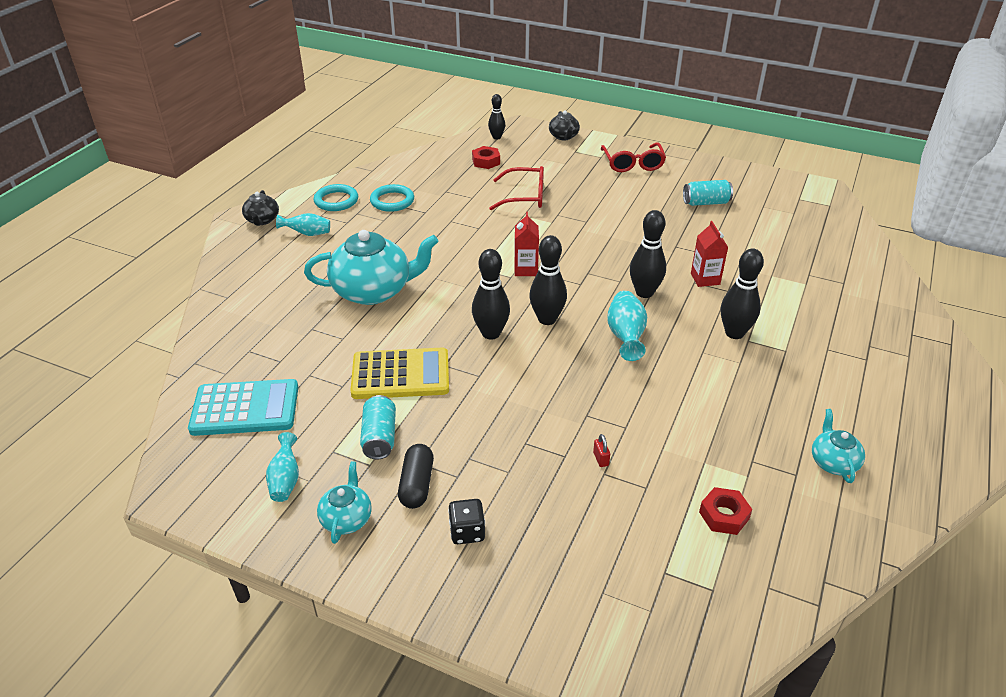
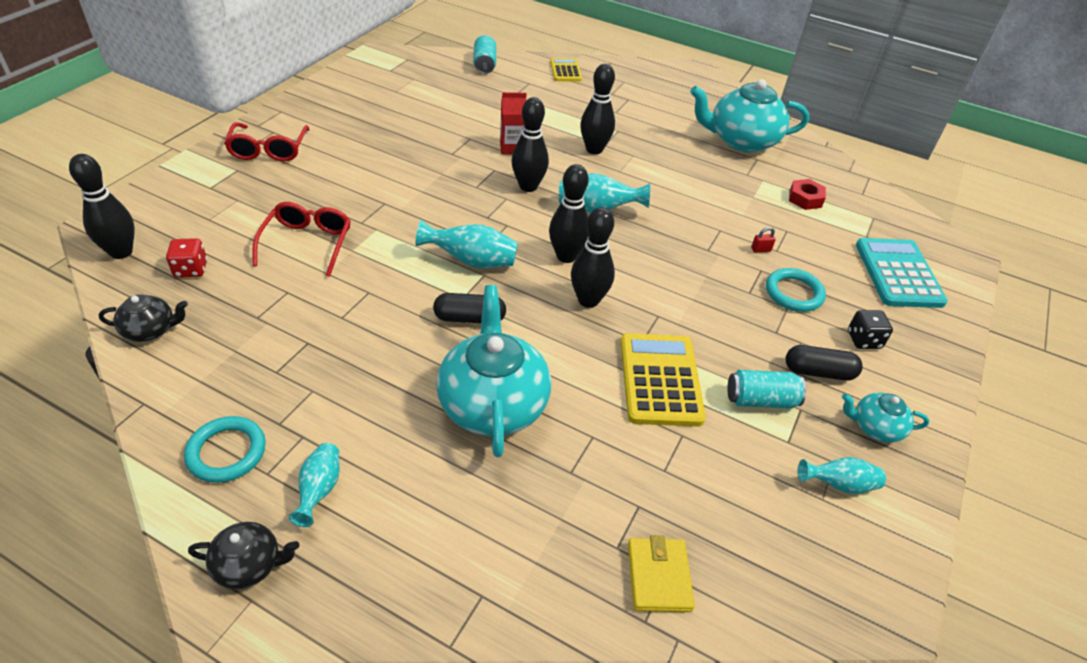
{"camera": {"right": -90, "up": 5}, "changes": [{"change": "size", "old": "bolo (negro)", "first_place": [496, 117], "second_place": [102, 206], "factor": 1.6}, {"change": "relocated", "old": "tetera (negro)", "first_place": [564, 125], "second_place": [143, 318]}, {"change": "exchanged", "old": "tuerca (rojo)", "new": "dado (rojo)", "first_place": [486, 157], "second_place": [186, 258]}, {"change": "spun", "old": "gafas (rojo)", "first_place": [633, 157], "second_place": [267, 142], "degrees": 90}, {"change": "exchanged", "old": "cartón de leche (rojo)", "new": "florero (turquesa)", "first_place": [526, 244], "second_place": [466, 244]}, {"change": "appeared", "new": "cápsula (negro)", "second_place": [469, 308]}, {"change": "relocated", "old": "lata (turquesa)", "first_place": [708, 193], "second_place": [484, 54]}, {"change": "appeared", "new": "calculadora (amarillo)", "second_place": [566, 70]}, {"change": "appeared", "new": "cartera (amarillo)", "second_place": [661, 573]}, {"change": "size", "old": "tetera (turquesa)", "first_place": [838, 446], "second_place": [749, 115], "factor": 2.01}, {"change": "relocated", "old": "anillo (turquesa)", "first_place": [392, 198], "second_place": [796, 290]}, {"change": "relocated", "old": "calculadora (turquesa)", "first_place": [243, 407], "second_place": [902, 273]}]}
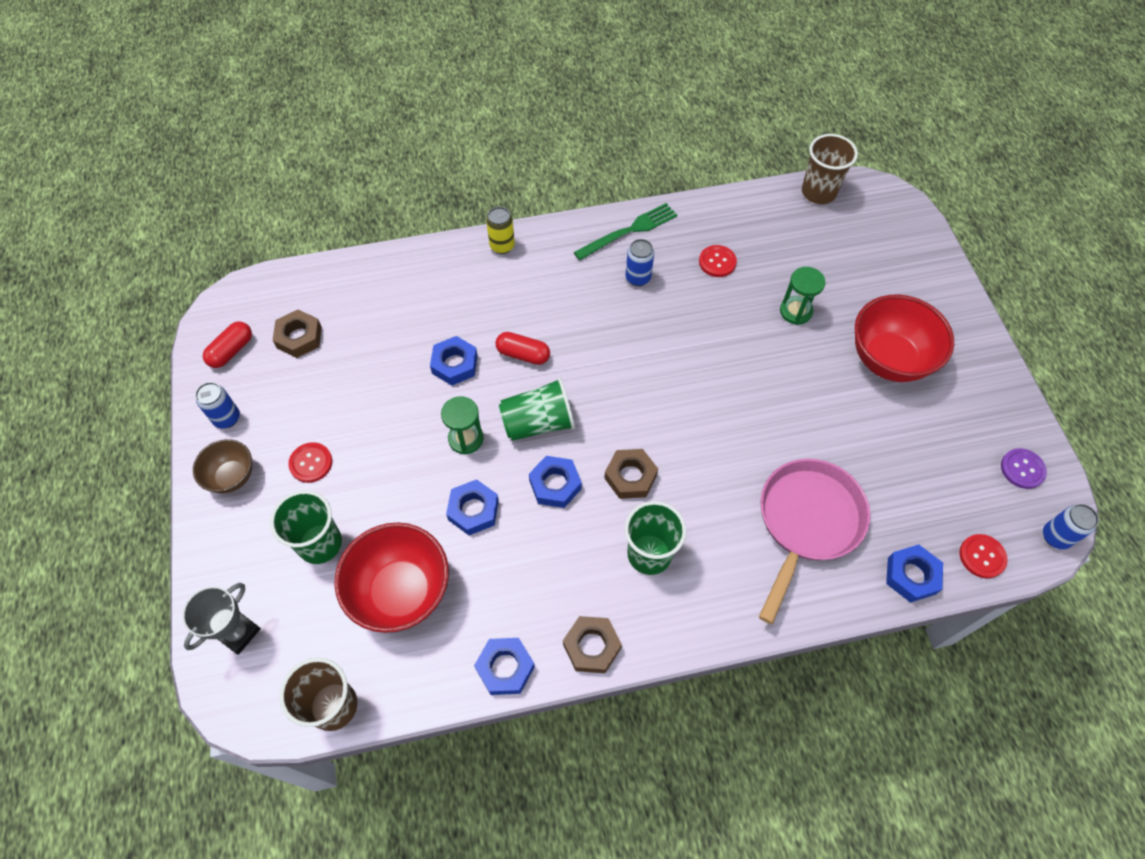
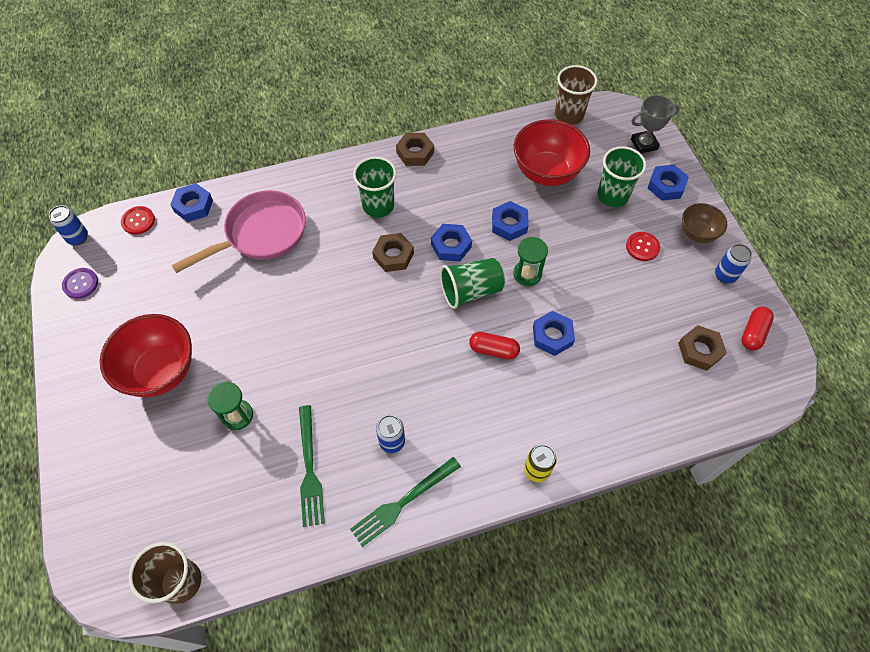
{"camera": {"right": 175, "up": 0}, "changes": [{"change": "spun", "old": "sartén (rosa)", "first_place": [814, 541], "second_place": [239, 231], "degrees": -150}, {"change": "exchanged", "old": "botón (rojo)", "new": "tenedor (verde)", "first_place": [718, 261], "second_place": [312, 466]}, {"change": "spun", "old": "trofeo (gris)", "first_place": [222, 619], "second_place": [655, 124], "degrees": 45}, {"change": "relocated", "old": "tuerca (azul)", "first_place": [504, 666], "second_place": [668, 183]}]}
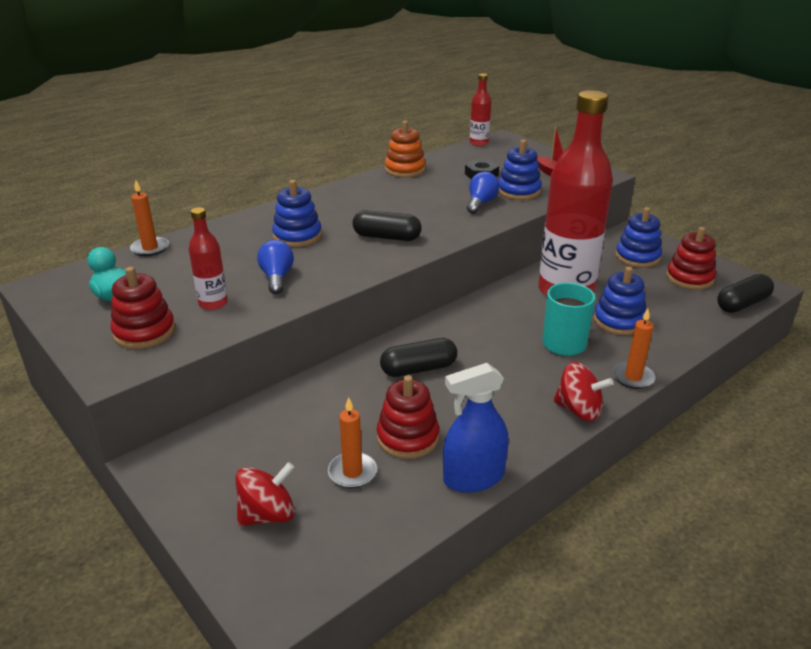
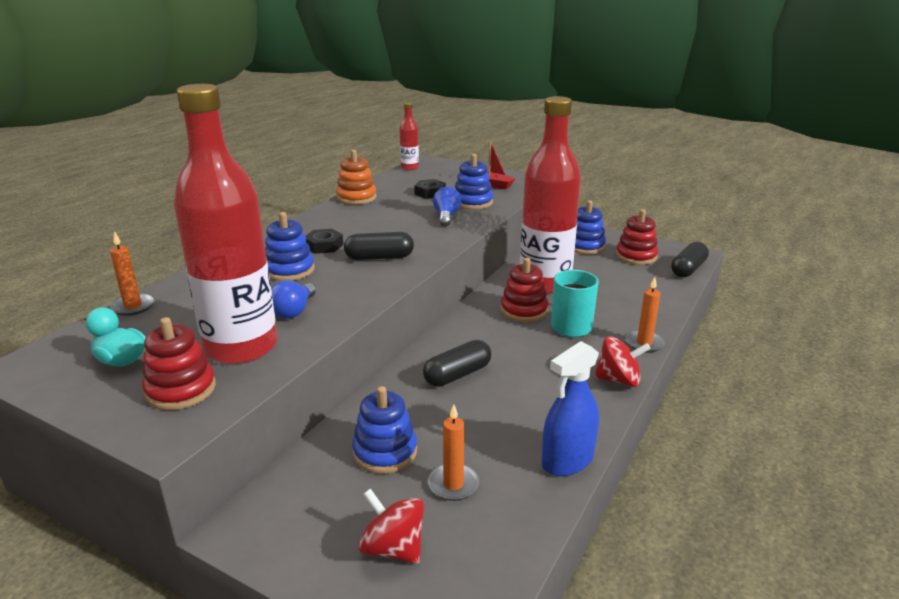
{"camera": {"right": -20, "up": -5}, "changes": [{"change": "size", "old": "botella (rojo)", "first_place": [208, 258], "second_place": [225, 224], "factor": 2.3}, {"change": "spun", "old": "bombilla (azul)", "first_place": [275, 267], "second_place": [293, 299], "degrees": -135}, {"change": "appeared", "new": "tuerca (negro)", "second_place": [324, 241]}, {"change": "relocated", "old": "juguete apilable (azul)", "first_place": [619, 300], "second_place": [384, 430]}, {"change": "spun", "old": "peonza (rojo)", "first_place": [265, 494], "second_place": [391, 526], "degrees": -90}, {"change": "relocated", "old": "juguete apilable (rojo)", "first_place": [408, 417], "second_place": [524, 290]}]}
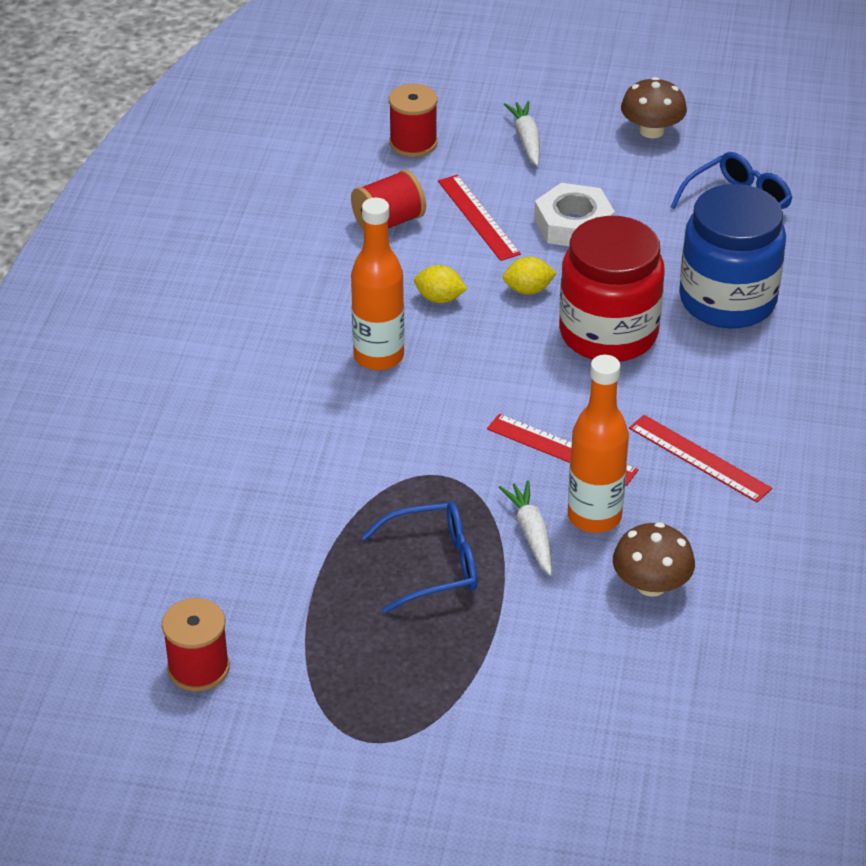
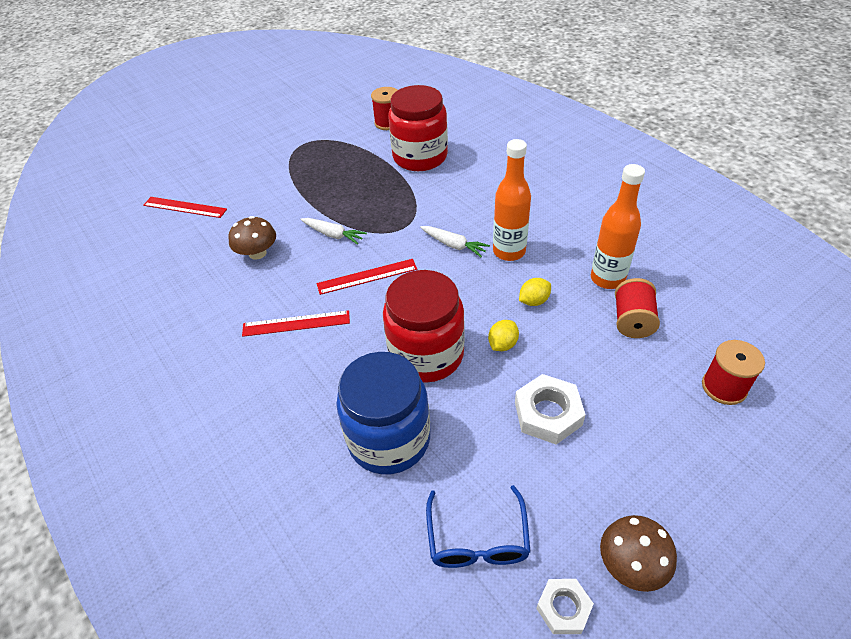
{"camera": {"right": 135, "up": 5}, "changes": [{"change": "relocated", "old": "regla (rojo)", "first_place": [479, 218], "second_place": [185, 207]}, {"change": "appeared", "new": "tarro (rojo)", "second_place": [418, 128]}, {"change": "relocated", "old": "zanahoria (blanco)", "first_place": [522, 133], "second_place": [455, 241]}, {"change": "appeared", "new": "tuerca (blanco)", "second_place": [565, 606]}, {"change": "relocated", "old": "botella (naranja)", "first_place": [598, 444], "second_place": [618, 226]}, {"change": "missing", "old": "gafas (azul)", "first_place": [419, 557]}]}
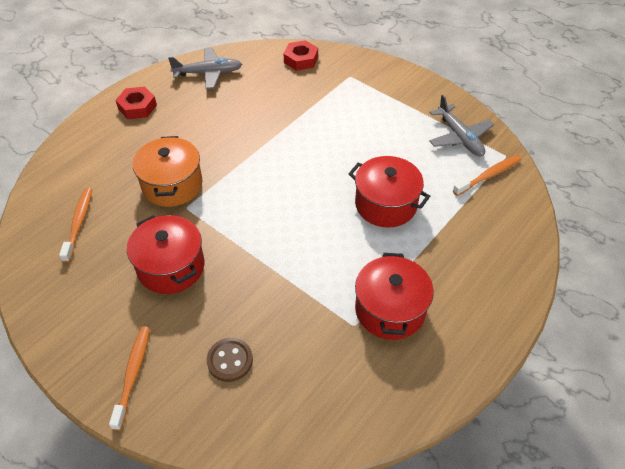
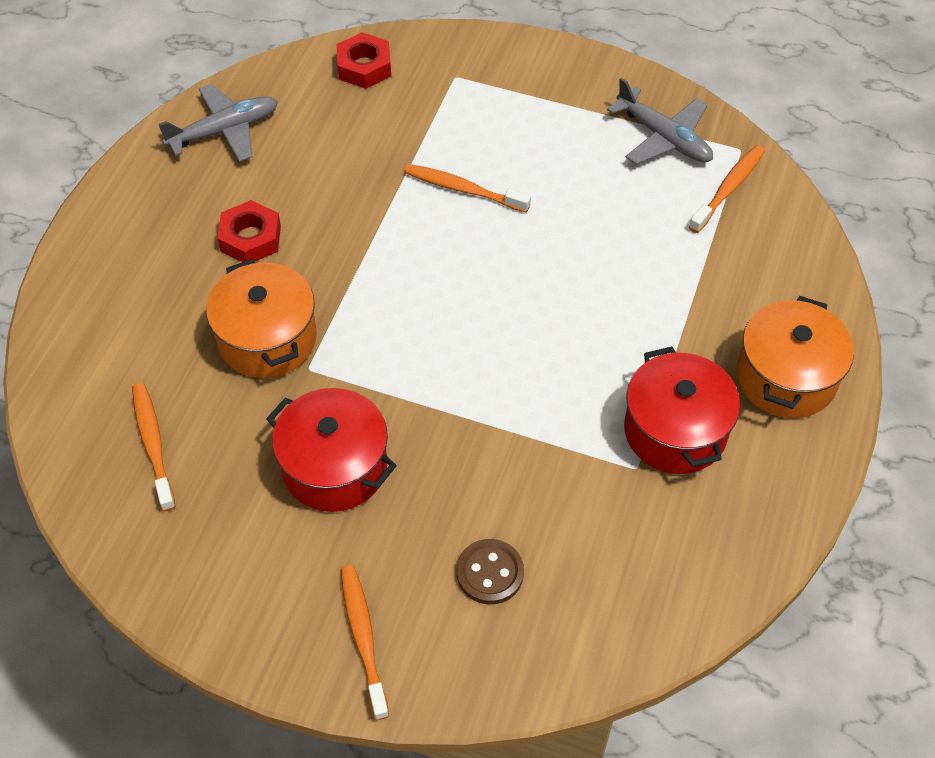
{"camera": {"right": -20, "up": 5}, "changes": [{"change": "relocated", "old": "tuerca (rojo)", "first_place": [136, 103], "second_place": [249, 231]}, {"change": "appeared", "new": "cepillo de dientes (naranja)", "second_place": [467, 188]}, {"change": "appeared", "new": "olla (naranja)", "second_place": [795, 357]}, {"change": "missing", "old": "olla (rojo)", "first_place": [389, 192]}]}
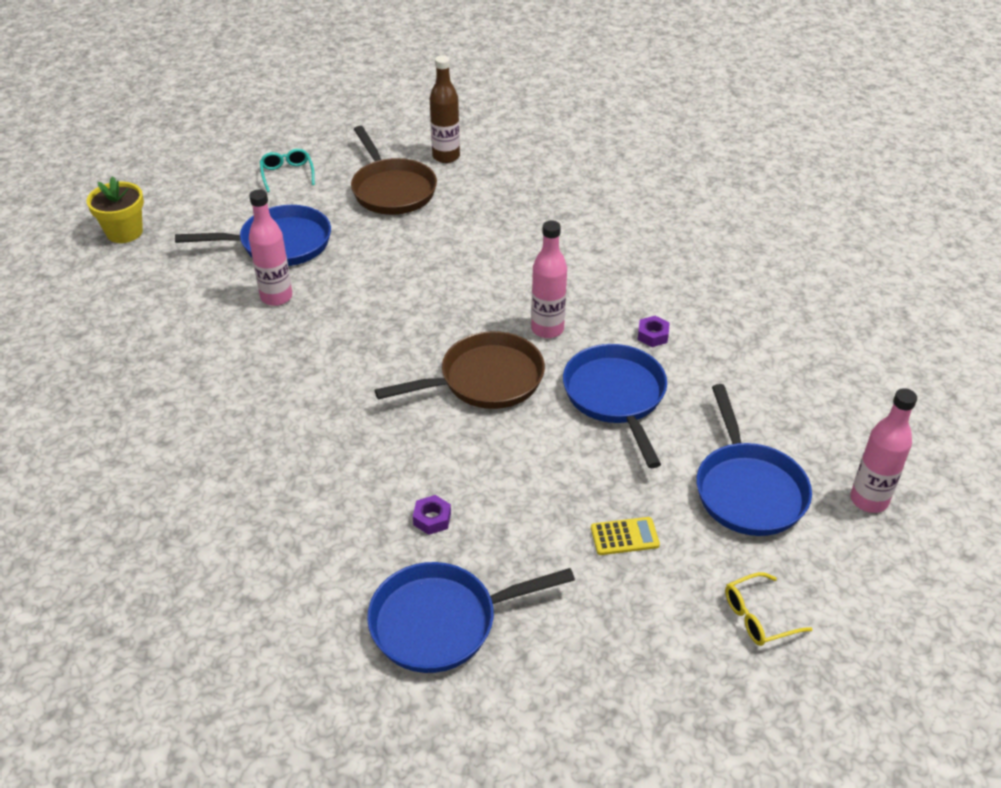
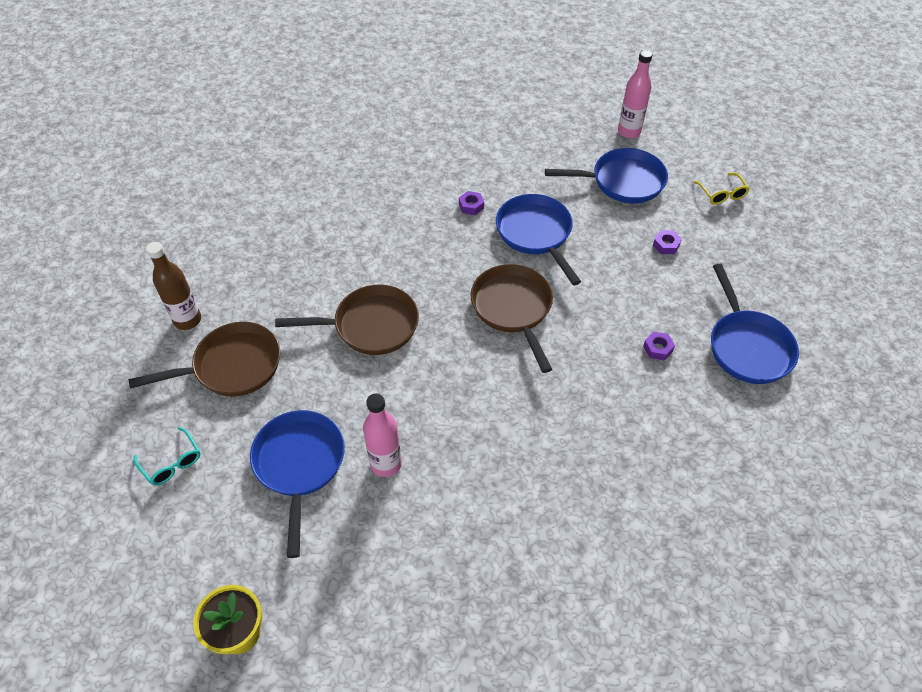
{"camera": {"right": -85, "up": 10}, "changes": [{"change": "spun", "old": "gafas (turquesa)", "first_place": [287, 170], "second_place": [167, 456], "degrees": -120}, {"change": "appeared", "new": "sartén (marrón)", "second_place": [347, 320]}, {"change": "spun", "old": "sartén (azul)", "first_place": [615, 406], "second_place": [538, 239], "degrees": 75}, {"change": "exchanged", "old": "calculadora (amarillo)", "new": "tuerca (morado)", "first_place": [625, 536], "second_place": [667, 242]}, {"change": "missing", "old": "botella (rosa)", "first_place": [549, 279]}]}
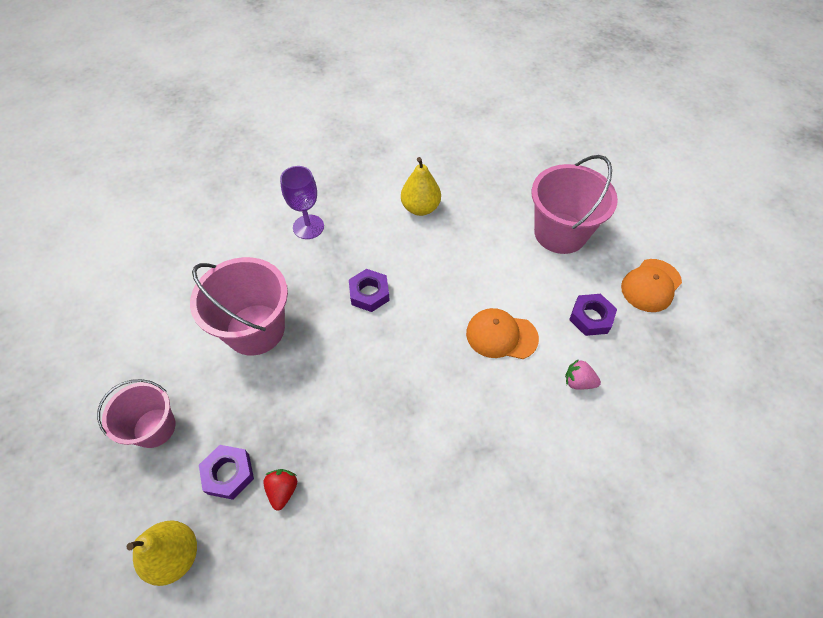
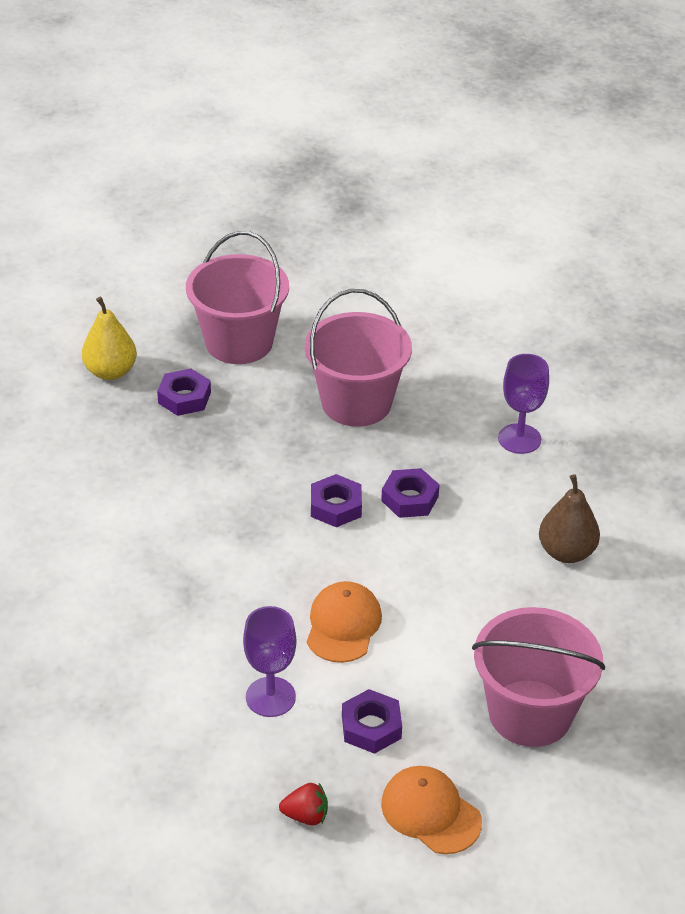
{"camera": {"right": 90, "up": -15}, "changes": [{"change": "size", "old": "balde (rosa)", "first_place": [136, 413], "second_place": [237, 297], "factor": 1.58}, {"change": "exchanged", "old": "fresa (rosa)", "new": "copa (morado)", "first_place": [583, 374], "second_place": [269, 661]}, {"change": "relocated", "old": "fresa (rojo)", "first_place": [280, 490], "second_place": [303, 804]}, {"change": "appeared", "new": "tuerca (morado)", "second_place": [336, 500]}, {"change": "colour", "old": "pera (amarillo)", "new": "pera (marrón)", "first_place": [421, 186], "second_place": [569, 518]}]}
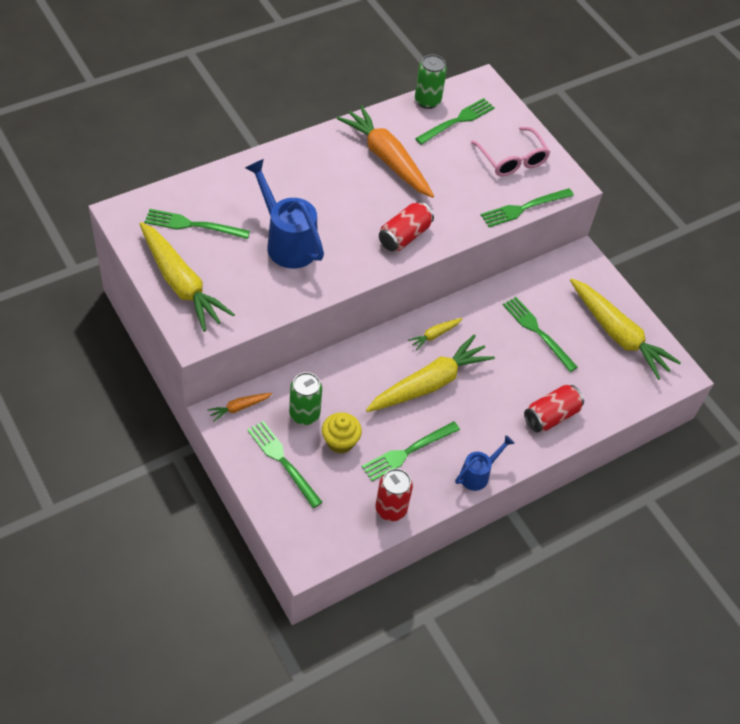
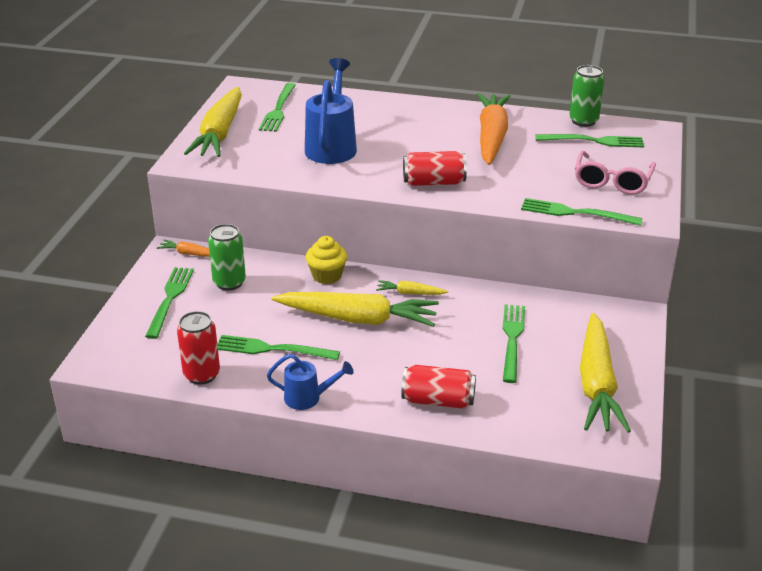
{"camera": {"right": 50, "up": -20}, "changes": [{"change": "spun", "old": "tenedor (verde)", "first_place": [197, 224], "second_place": [277, 107], "degrees": -135}, {"change": "relocated", "old": "magdalena (amarillo)", "first_place": [342, 433], "second_place": [326, 260]}]}
